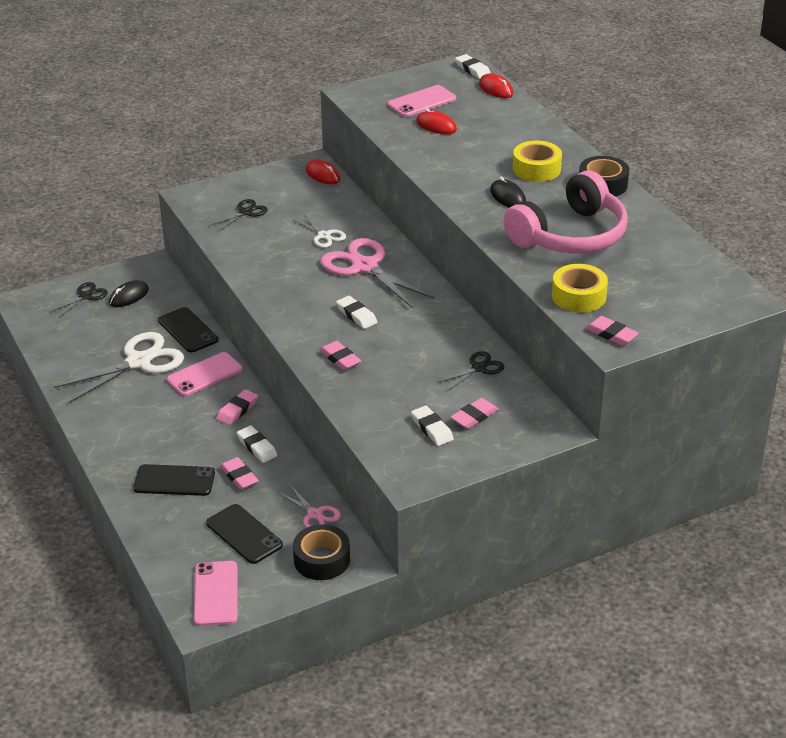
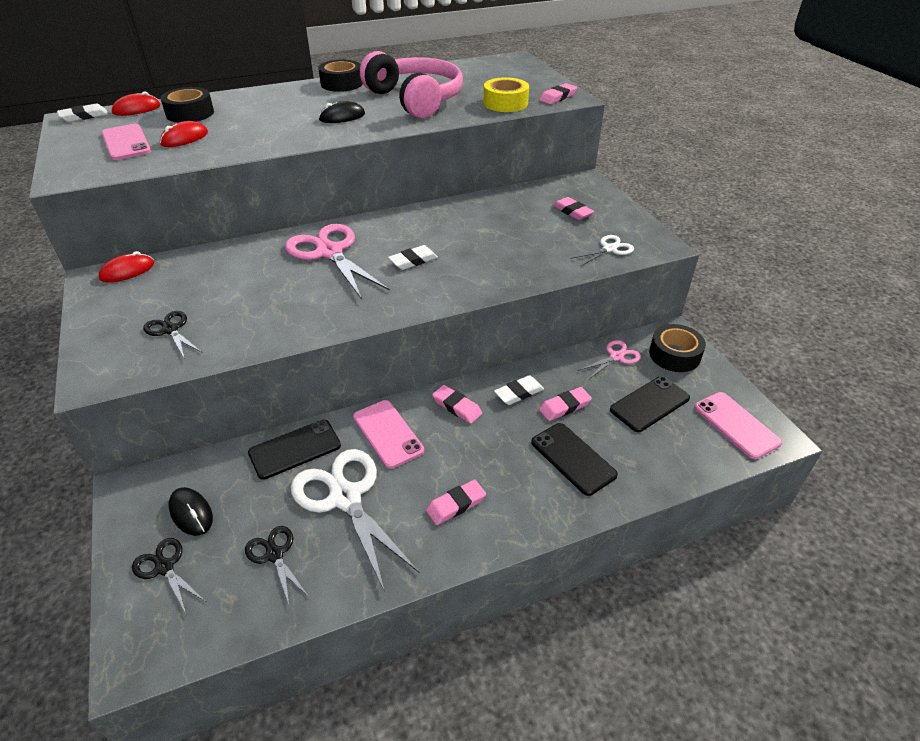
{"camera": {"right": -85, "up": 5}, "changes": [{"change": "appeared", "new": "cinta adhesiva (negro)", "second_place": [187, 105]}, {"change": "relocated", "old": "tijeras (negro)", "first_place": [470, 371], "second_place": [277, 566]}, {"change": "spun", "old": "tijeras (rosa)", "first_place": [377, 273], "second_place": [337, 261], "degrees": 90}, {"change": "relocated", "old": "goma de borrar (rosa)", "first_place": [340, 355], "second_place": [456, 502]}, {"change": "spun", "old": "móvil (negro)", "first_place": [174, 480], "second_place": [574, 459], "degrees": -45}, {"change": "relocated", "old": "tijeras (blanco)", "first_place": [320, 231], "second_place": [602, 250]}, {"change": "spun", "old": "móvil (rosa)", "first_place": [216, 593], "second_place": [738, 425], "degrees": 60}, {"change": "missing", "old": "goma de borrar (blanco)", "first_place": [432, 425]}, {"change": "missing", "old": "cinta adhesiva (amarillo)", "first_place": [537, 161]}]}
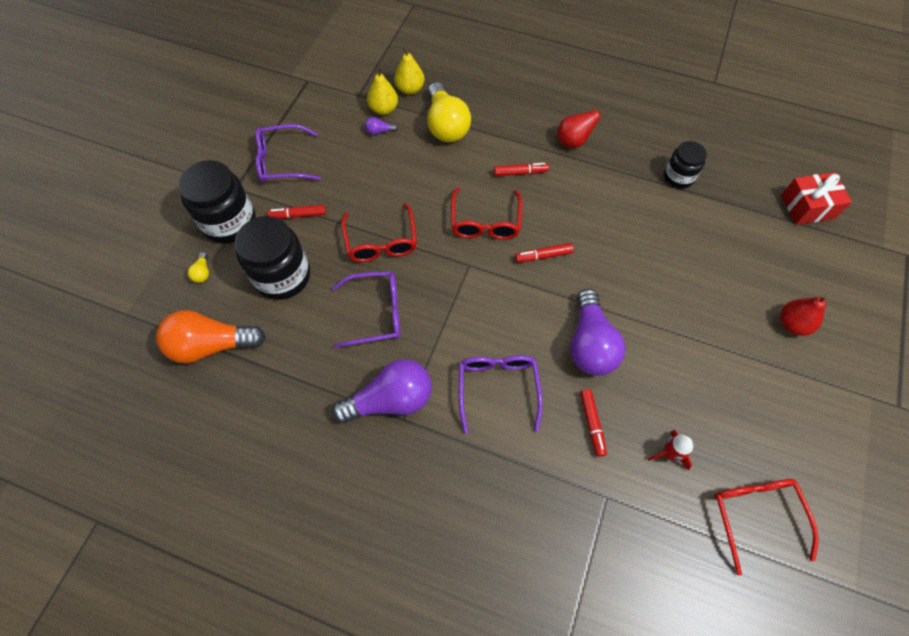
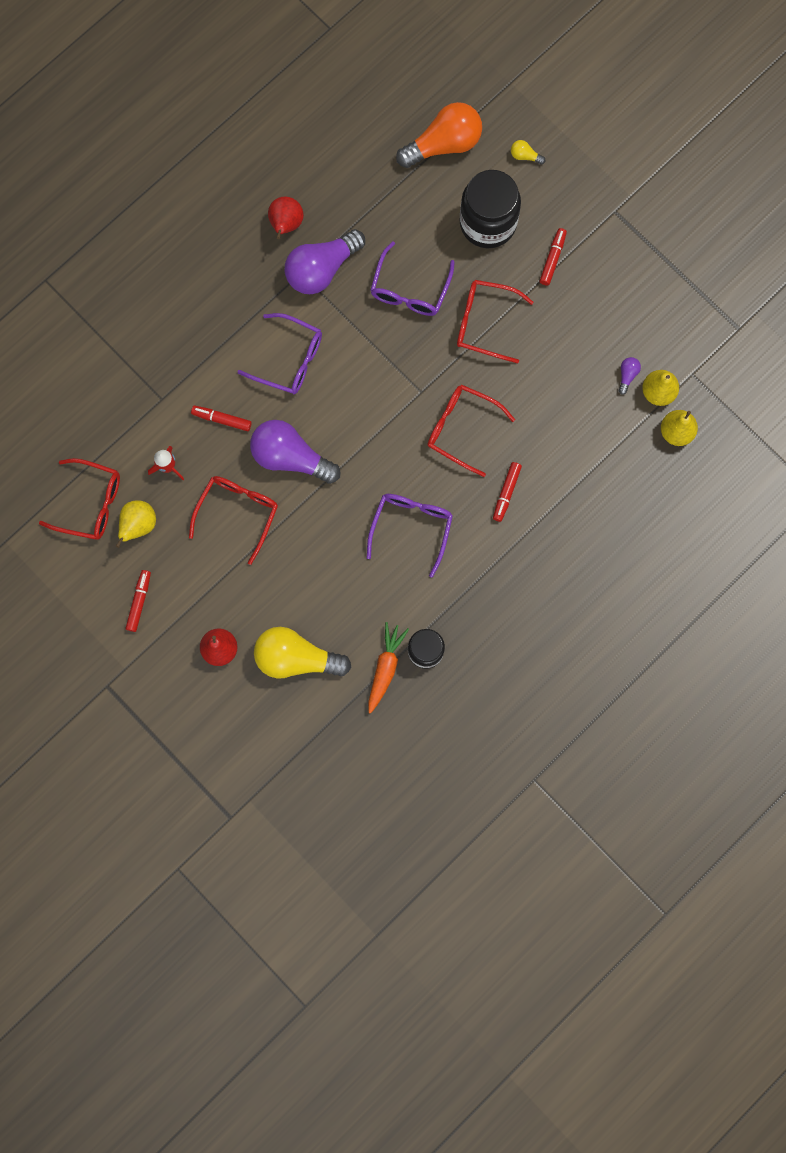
{"camera": {"right": 115, "up": 15}, "changes": [{"change": "appeared", "new": "pera (amarillo)", "second_place": [136, 524]}, {"change": "relocated", "old": "rotulador (rojo)", "first_place": [544, 253], "second_place": [138, 601]}, {"change": "appeared", "new": "gafas (rojo)", "second_place": [233, 520]}, {"change": "relocated", "old": "bombilla (amarillo)", "first_place": [449, 112], "second_place": [302, 652]}, {"change": "relocated", "old": "pera (rojo)", "first_place": [583, 127], "second_place": [286, 217]}, {"change": "spun", "old": "bombilla (morado)", "first_place": [382, 391], "second_place": [325, 261], "degrees": 45}, {"change": "relocated", "old": "gafas (morado)", "first_place": [288, 153], "second_place": [410, 536]}, {"change": "appeared", "new": "zanahoria (naranja)", "second_place": [388, 668]}, {"change": "spun", "old": "bombilla (naranja)", "first_place": [211, 336], "second_place": [439, 135], "degrees": 45}, {"change": "missing", "old": "tarro (negro)", "first_place": [217, 202]}, {"change": "missing", "old": "regalo (rojo)", "first_place": [816, 198]}]}
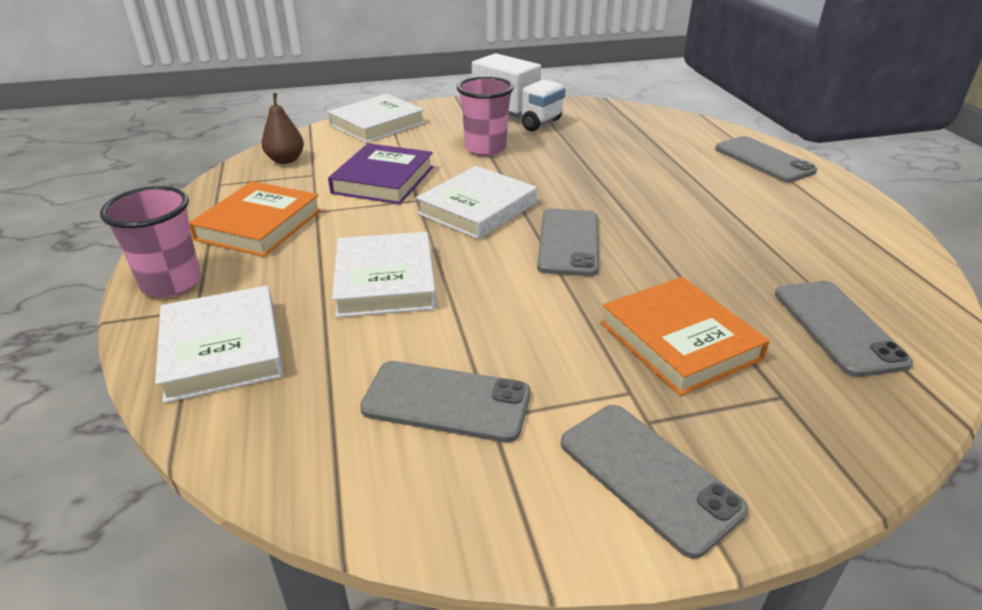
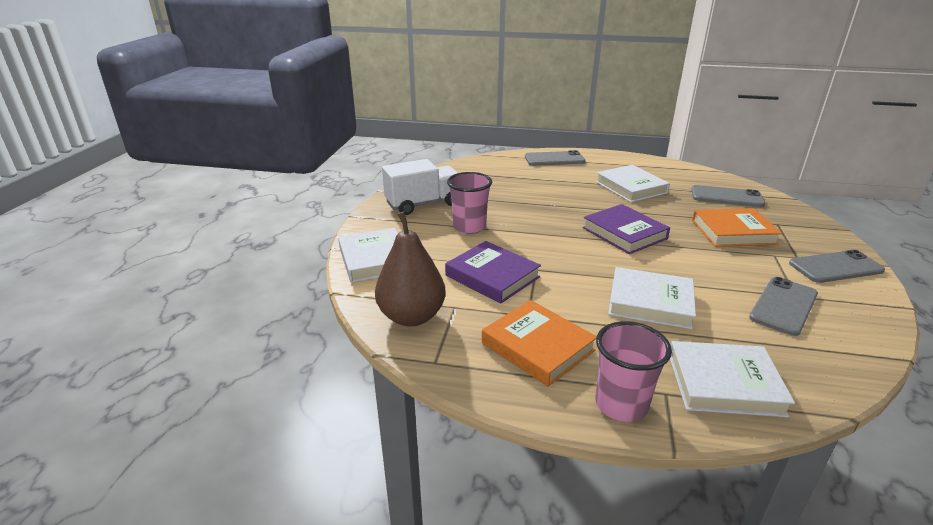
{"camera": {"right": -65, "up": -5}, "changes": [{"change": "size", "old": "pera (marrón)", "first_place": [282, 128], "second_place": [410, 269], "factor": 1.73}, {"change": "exchanged", "old": "móvil (gris)", "new": "libro (morado)", "first_place": [568, 242], "second_place": [626, 229]}, {"change": "relocated", "old": "libro (blanco)", "first_place": [476, 202], "second_place": [633, 183]}]}
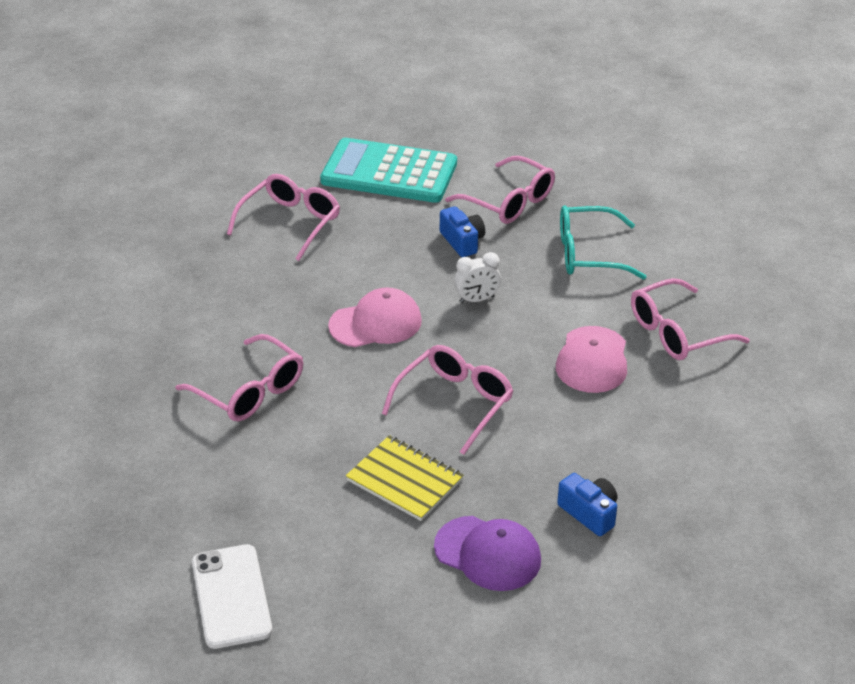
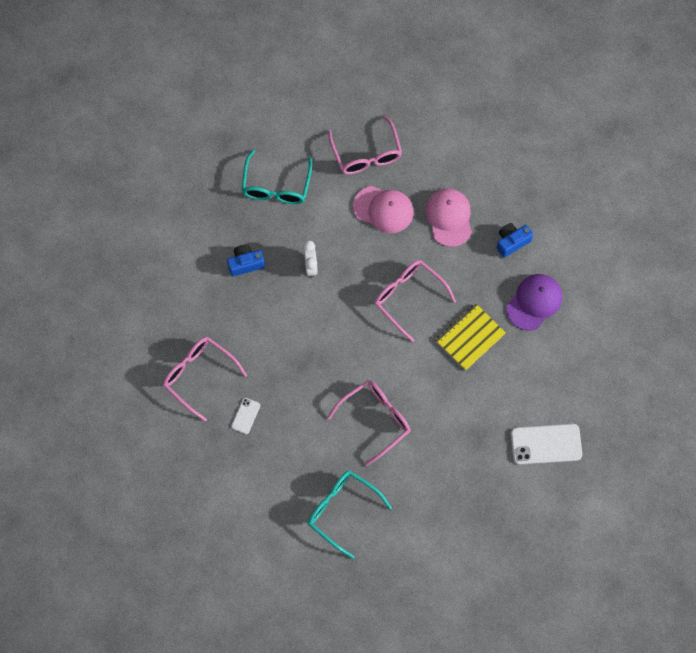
{"camera": {"right": -80, "up": 30}, "changes": [{"change": "appeared", "new": "móvil (blanco)", "second_place": [245, 416]}, {"change": "appeared", "new": "gafas (turquesa)", "second_place": [350, 515]}, {"change": "relocated", "old": "gorra (rosa)", "first_place": [375, 317], "second_place": [448, 218]}, {"change": "missing", "old": "calculadora (turquesa)", "first_place": [388, 170]}, {"change": "missing", "old": "gafas (rosa)", "first_place": [500, 190]}]}
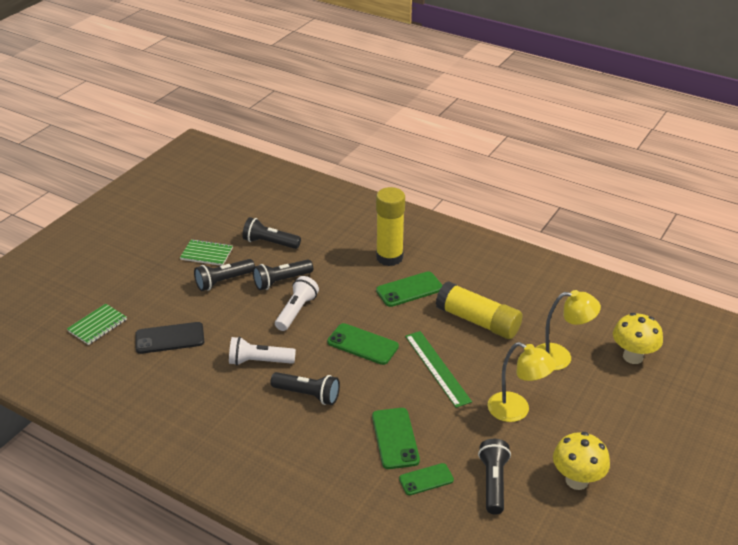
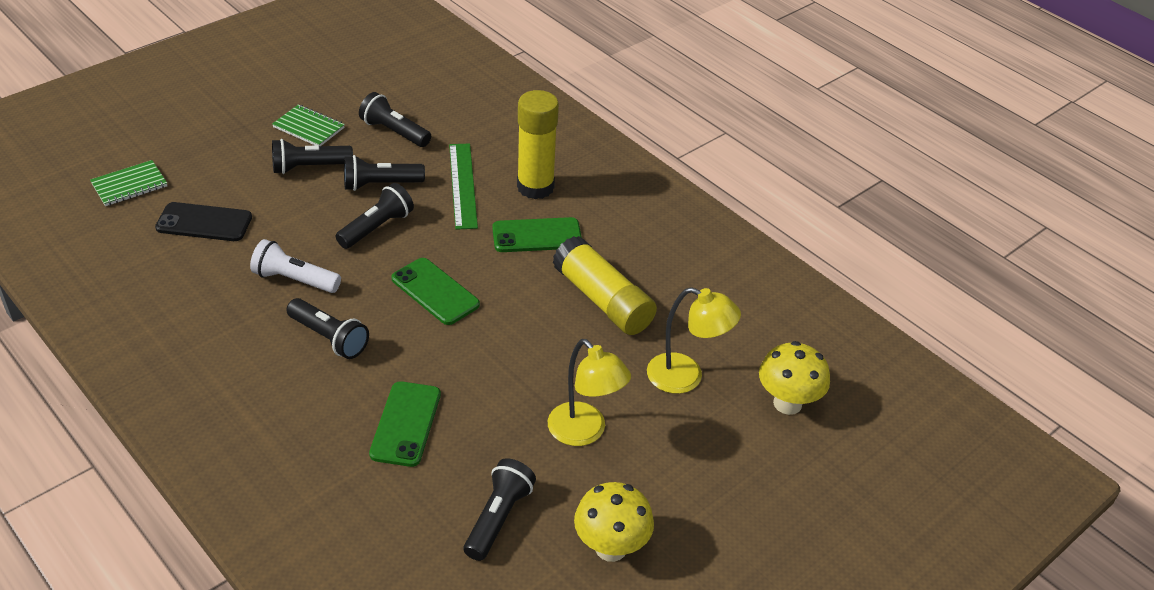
{"camera": {"right": 15, "up": 5}, "changes": [{"change": "colour", "old": "lámpara de mano (blanco)", "new": "lámpara de mano (negro)", "first_place": [297, 303], "second_place": [375, 216]}, {"change": "relocated", "old": "regla (verde)", "first_place": [438, 369], "second_place": [463, 186]}, {"change": "missing", "old": "móvil (verde)", "first_place": [426, 479]}]}
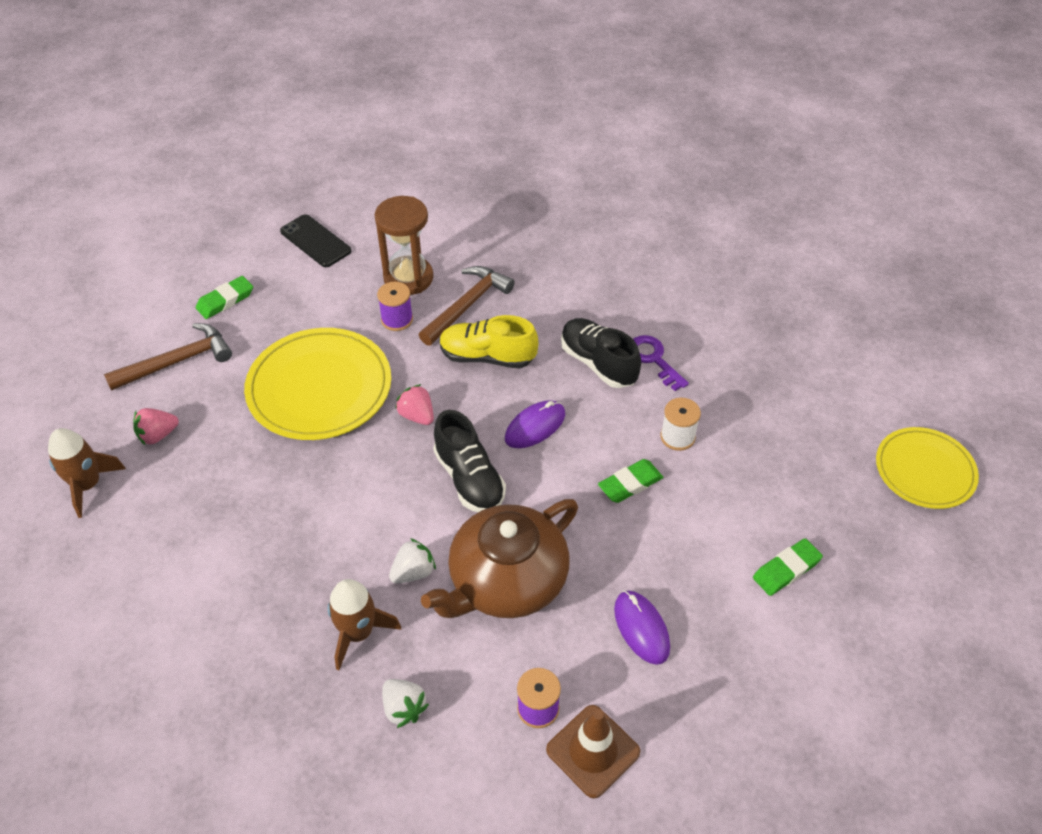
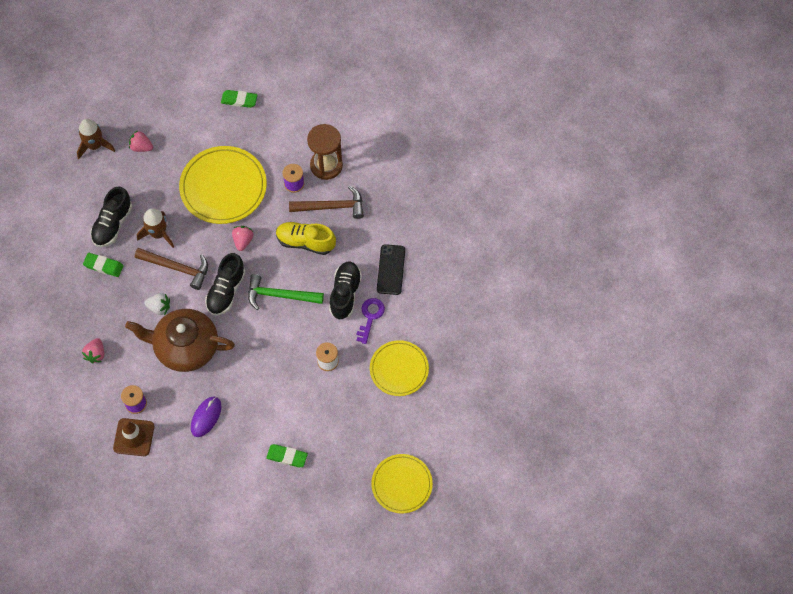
{"camera": {"right": 50, "up": 15}, "changes": [{"change": "colour", "old": "fresa (blanco)", "new": "fresa (rosa)", "first_place": [405, 703], "second_place": [93, 351]}, {"change": "relocated", "old": "goma de borrar (verde)", "first_place": [630, 481], "second_place": [103, 265]}, {"change": "appeared", "new": "zapato (negro)", "second_place": [111, 216]}, {"change": "relocated", "old": "martillo (marrón)", "first_place": [168, 357], "second_place": [171, 269]}, {"change": "relocated", "old": "cohete (marrón)", "first_place": [364, 624], "second_place": [155, 228]}, {"change": "exchanged", "old": "ratón (morado)", "new": "martillo (verde)", "first_place": [535, 424], "second_place": [286, 292]}, {"change": "spun", "old": "zapato (amarillo)", "first_place": [488, 341], "second_place": [306, 238], "degrees": -45}, {"change": "appeared", "new": "plato (amarillo)", "second_place": [399, 368]}, {"change": "relocated", "old": "móvil (negro)", "first_place": [315, 240], "second_place": [391, 269]}]}
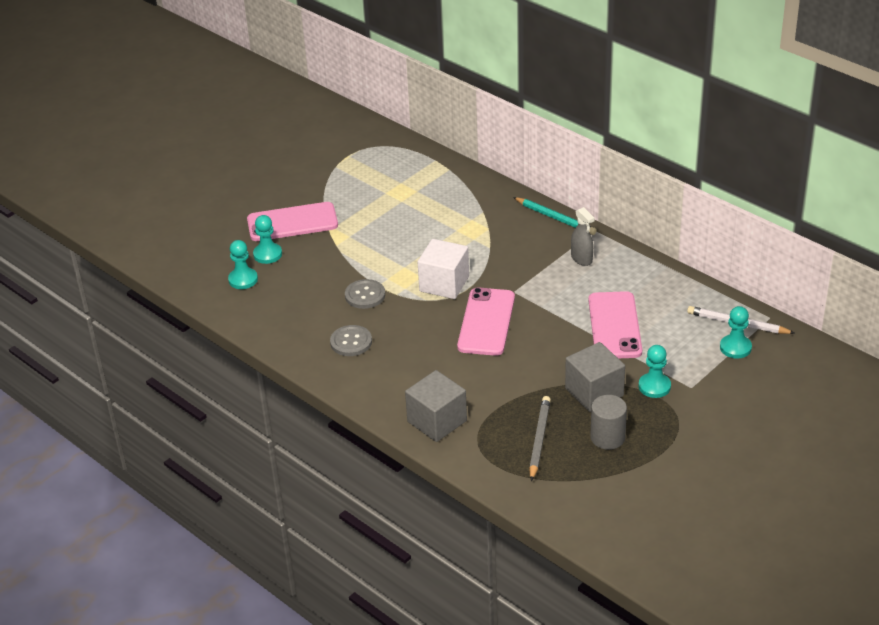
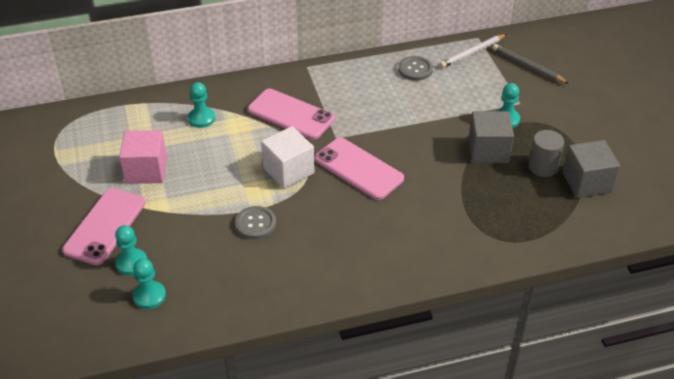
{"camera": {"right": -60, "up": 5}, "changes": [{"change": "appeared", "new": "cubo (rosa)", "second_place": [143, 157]}, {"change": "relocated", "old": "peón (turquesa)", "first_place": [736, 332], "second_place": [201, 105]}, {"change": "relocated", "old": "móvil (rosa)", "first_place": [615, 324], "second_place": [291, 114]}, {"change": "relocated", "old": "botón (gris)", "first_place": [351, 340], "second_place": [415, 68]}, {"change": "relocated", "old": "lápiz (gris)", "first_place": [540, 438], "second_place": [530, 64]}, {"change": "relocated", "old": "cubo (gris)", "first_place": [436, 406], "second_place": [591, 169]}, {"change": "missing", "old": "lápiz (turquesa)", "first_place": [555, 216]}, {"change": "missing", "old": "pulverizador (gris)", "first_place": [583, 236]}]}
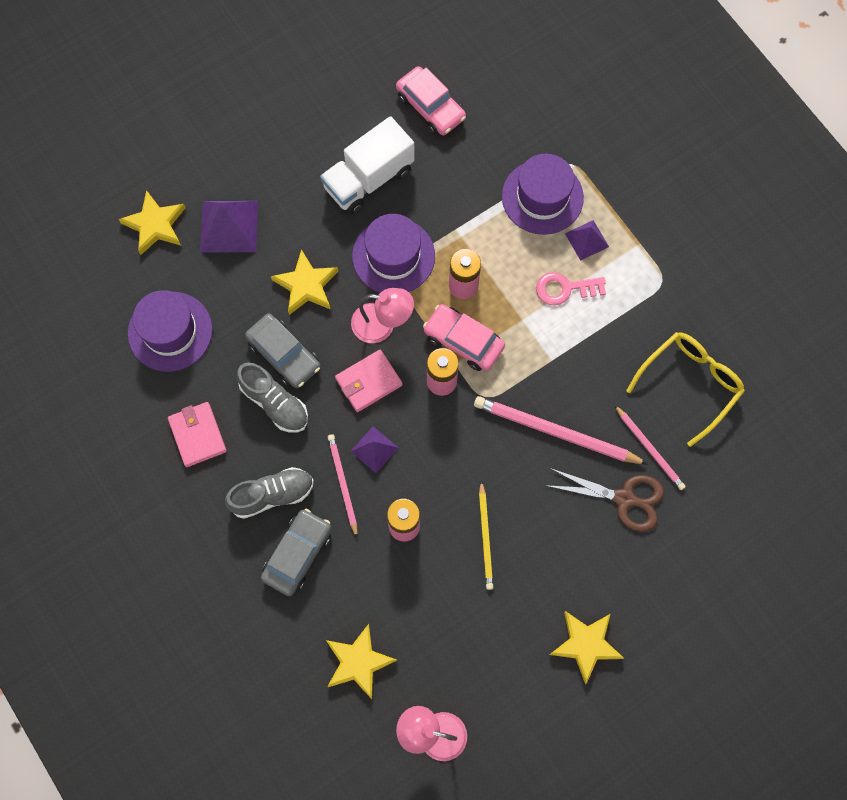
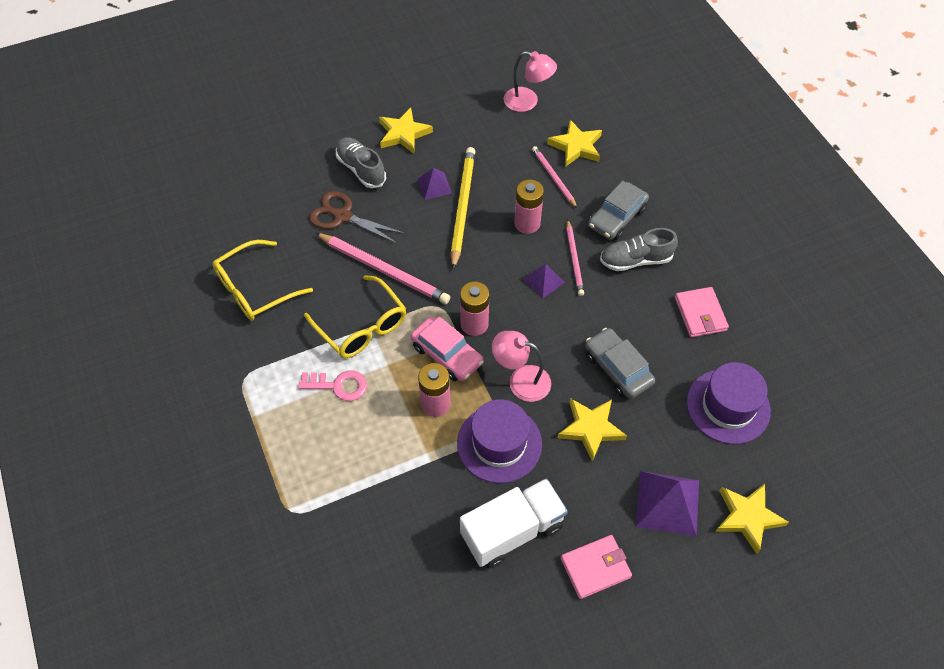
{"camera": {"right": -170, "up": -15}, "changes": [{"change": "appeared", "new": "gafas (amarillo)", "second_place": [355, 316]}, {"change": "relocated", "old": "zapato (gris)", "first_place": [272, 397], "second_place": [361, 162]}, {"change": "relocated", "old": "pirámide (morado)", "first_place": [587, 240], "second_place": [435, 184]}, {"change": "size", "old": "lápiz (amarillo)", "first_place": [486, 535], "second_place": [463, 208], "factor": 1.7}, {"change": "relocated", "old": "lápiz (rosa)", "first_place": [650, 447], "second_place": [555, 177]}, {"change": "relocated", "old": "cartera (rosa)", "first_place": [368, 381], "second_place": [596, 567]}, {"change": "missing", "old": "coche (rosa)", "first_place": [431, 100]}, {"change": "missing", "old": "sombrero (morado)", "first_place": [543, 194]}]}
